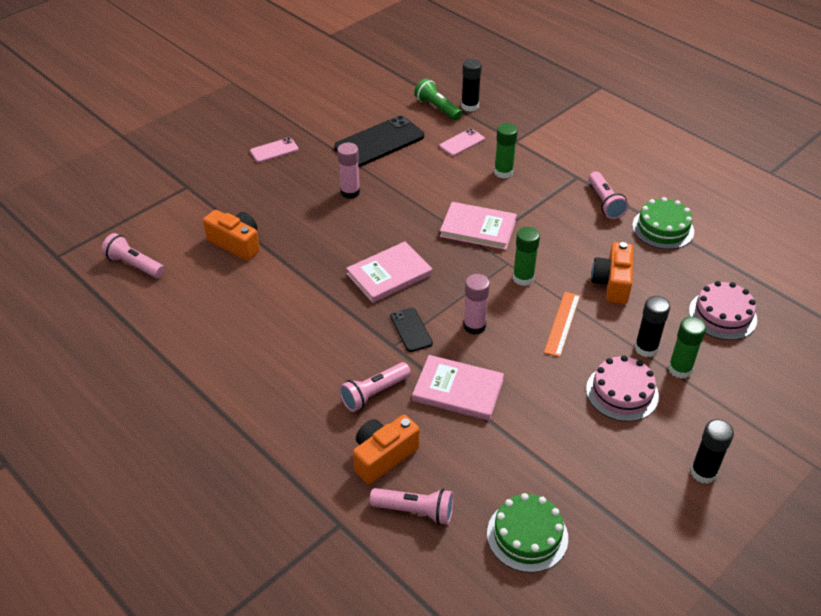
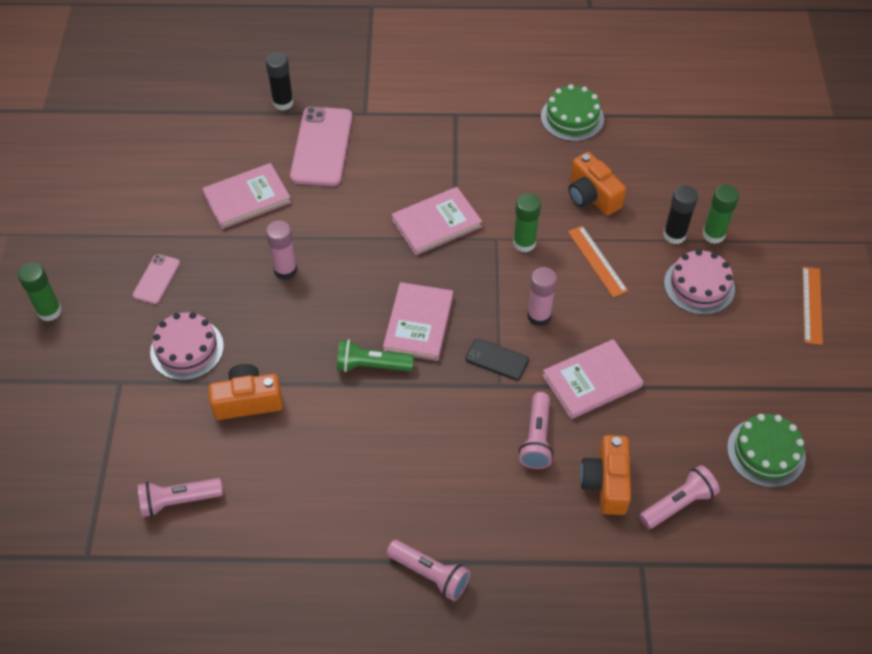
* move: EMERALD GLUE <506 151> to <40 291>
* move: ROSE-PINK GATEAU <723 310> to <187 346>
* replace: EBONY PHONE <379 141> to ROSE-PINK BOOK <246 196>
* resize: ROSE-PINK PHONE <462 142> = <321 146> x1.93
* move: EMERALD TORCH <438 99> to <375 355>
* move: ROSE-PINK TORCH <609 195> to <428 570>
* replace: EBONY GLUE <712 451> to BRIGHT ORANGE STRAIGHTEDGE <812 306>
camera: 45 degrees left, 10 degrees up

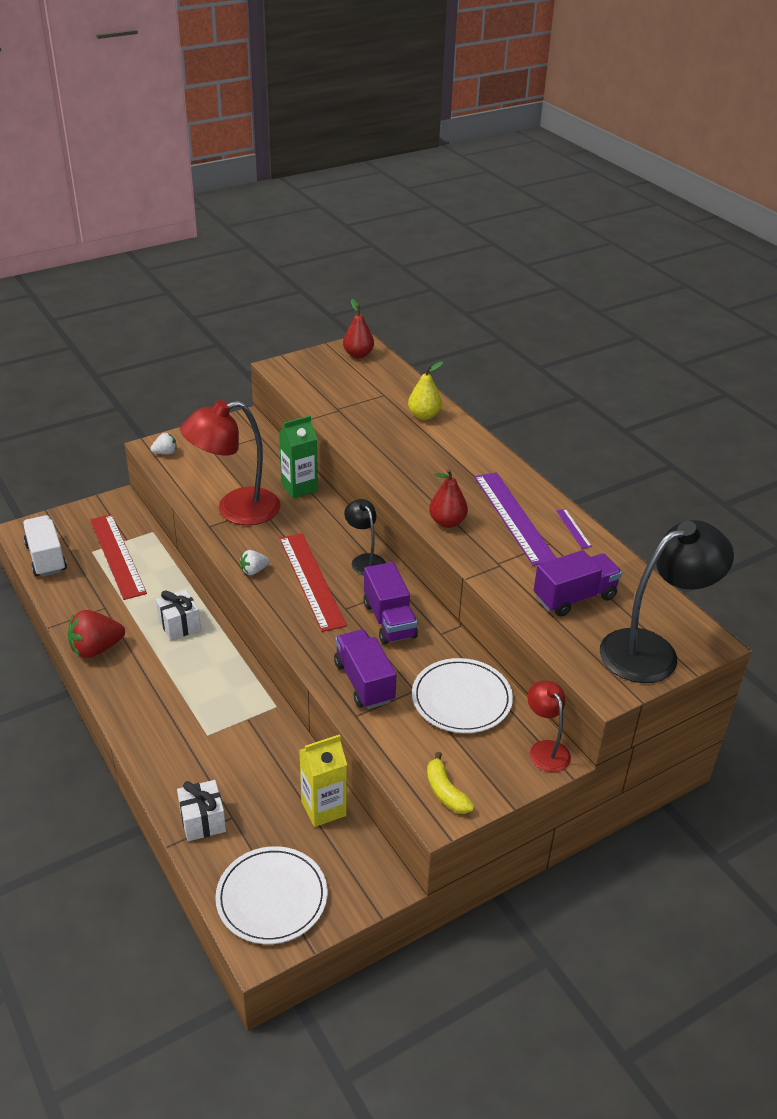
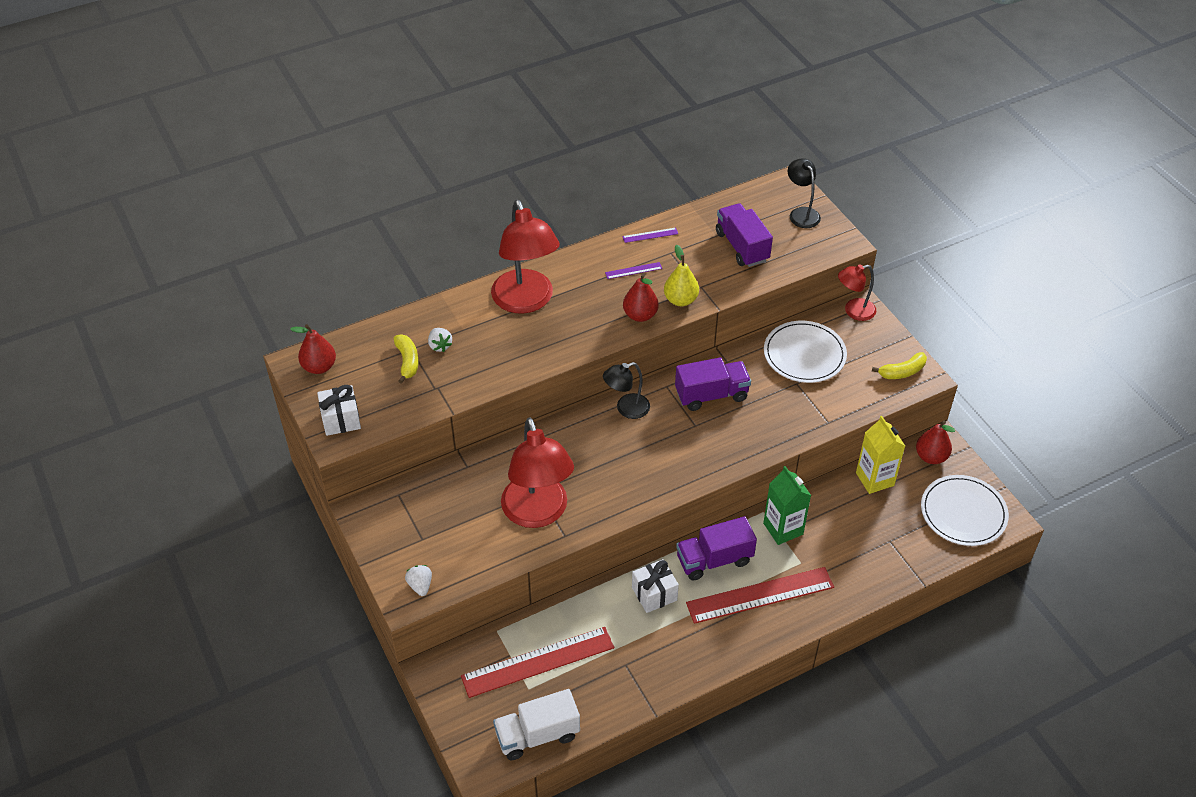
* move: PURE WHITE GIFT <201 810> to <339 410>
* insert: BRIGHT YELLOW BANANA <406 359>
* move: PURE WHITE STRAWBERRY <254 562> to <440 340>
* insert: CRIMSON READING LAMP <525 257>
* resize: PURPLE STRAIGHTEDGE <515 519> = <633 270> x0.42
* move: BRIGHT YELLOW PEAR <425 390> to <681 275>
* move: PURPLE TOY TRUCK <365 669> to <716 548>
* move: CRIMSON STRAIGHTEDGE <313 582> to <760 595>
* move: EMERALD JUICE CARTON <298 457> to <787 505>
* resize: EBONY READING LAMP <667 601> = <804 193> x0.53
* insert: CRIMSON PEAR <935 442>
* delete: CRIMSON STRAWBERRY <96 634>
camera: 85 degrees left, 10 degrees up

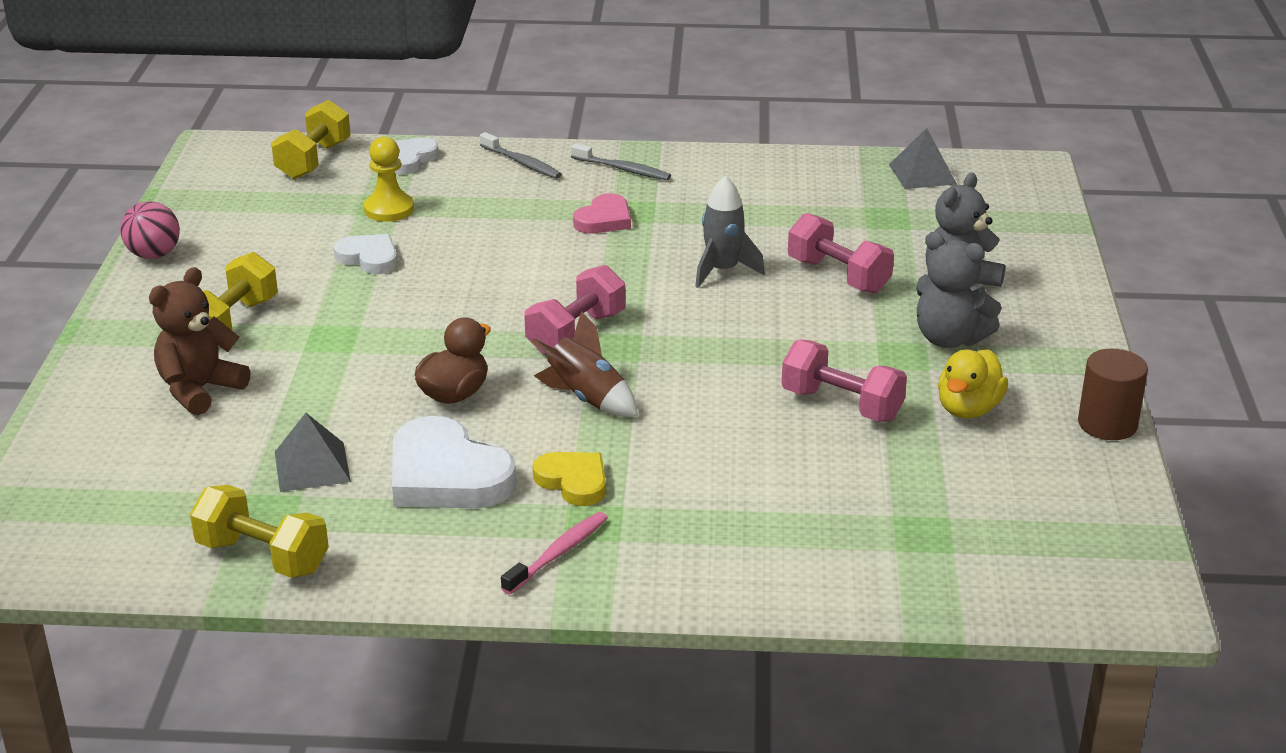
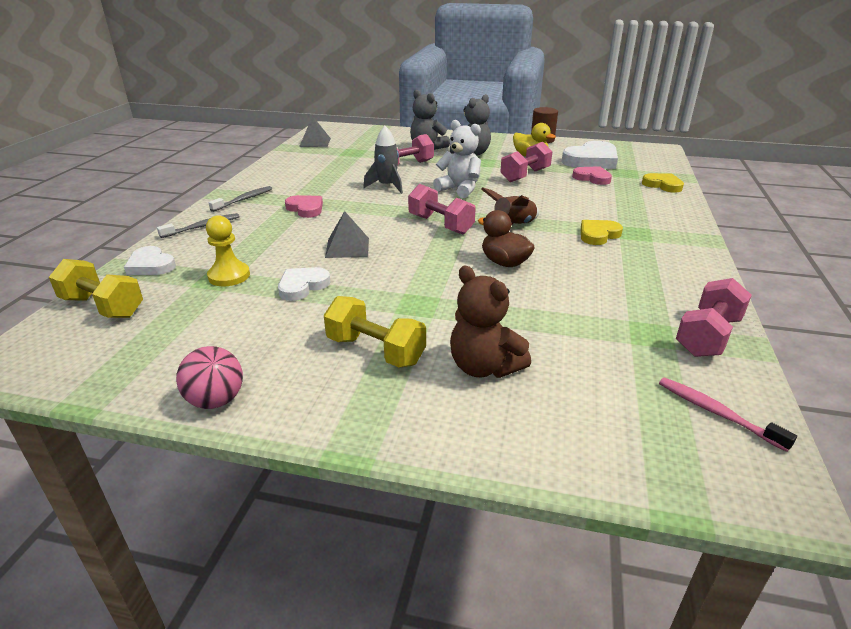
* move: GRAY SOLID PYRAMID <313 452> to <347 234>
* insert: PURE WHITE TEDDY BEAR <457 159>
* move: PURE WHITE HEART SHAPE <454 462> to <590 155>
* insert: ROSE-PINK HEART SHAPE <592 175>
* insert: BRIGHT YELLOW HEART SHAPE <663 183>
* move: ROSE-PINK TOOTHBRUSH <554 553> to <728 414>
* recolor: BRIGHT YELLOW HAND WEIGHT <259 531> to ROSE-PINK HAND WEIGHT <714 317>
camera: 80 degrees left, 0 degrees up

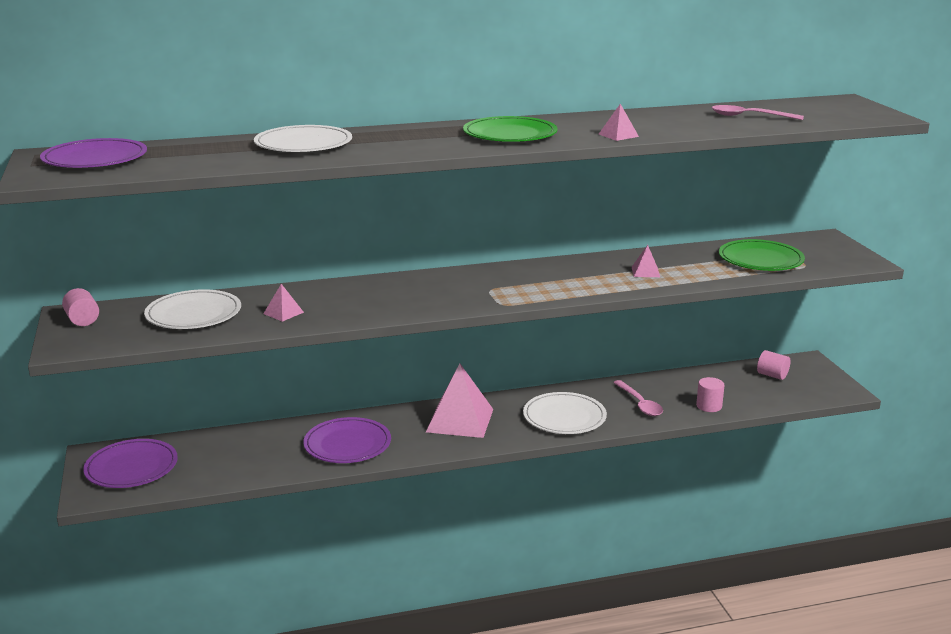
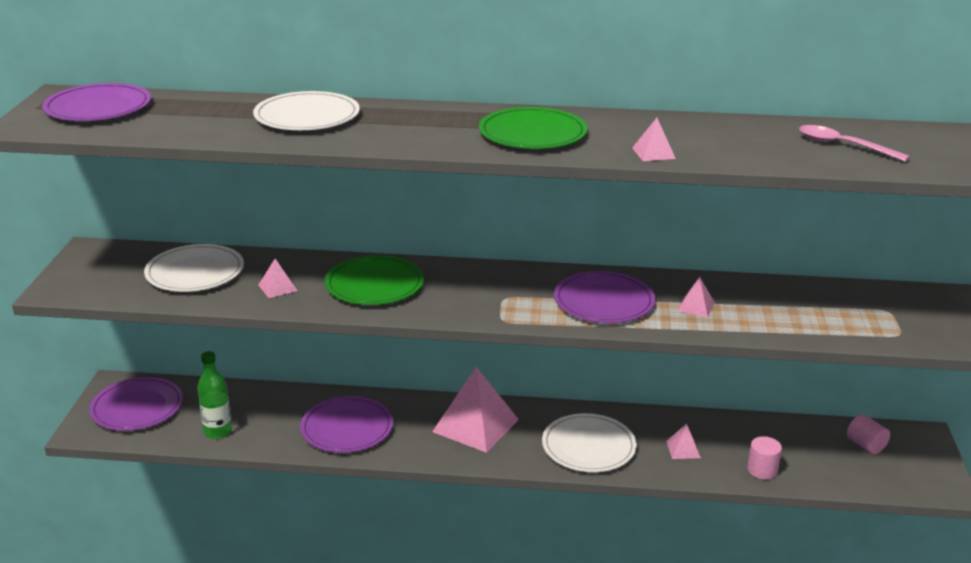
* insert: EMERALD DRINK BOTTLE <214 395>
* move: EMERALD DINNER PLATE <762 255> to <374 280>
* insert: PURPLE DINNER PLATE <604 297>
* replace: ROSE-PINK SPOON <638 398> to ROSE-PINK SOLID PYRAMID <683 441>
* delete: ROSE-PINK CYLINDER SHAPE <80 307>
camera: 20 degrees right, 5 degrees up

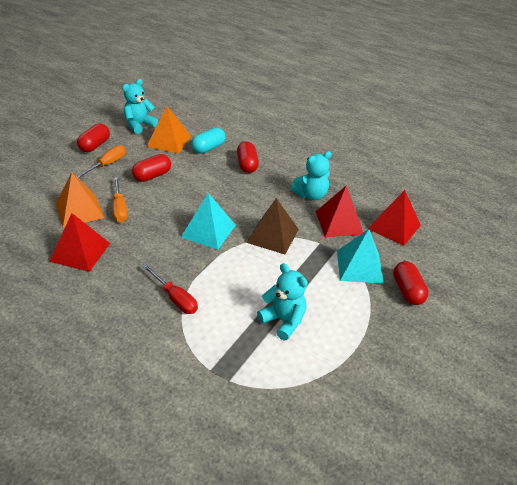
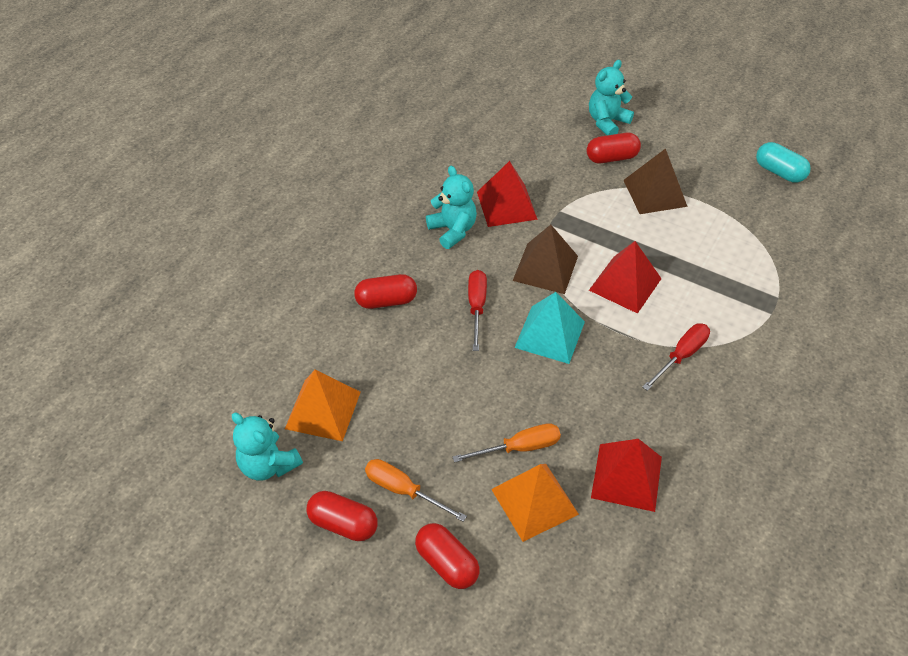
* move: CRIMSON PILL SHAPE <151 168> to <447 556>
* insert: CRIMSON FLAT SCREWDRIVER <477 310>
* move: AQUA TEDDY BEAR <282 301> to <611 97>
* move: CRIMSON SOLID PYRAMID <394 218> to <625 277>
* insert: BROWN SOLID PYRAMID <655 181>
* move: AQUA PILL SHAPE <208 140> to <783 162>
* delete: AQUA SOLID PYRAMID <360 256>
camera: 90 degrees left, 10 degrees up

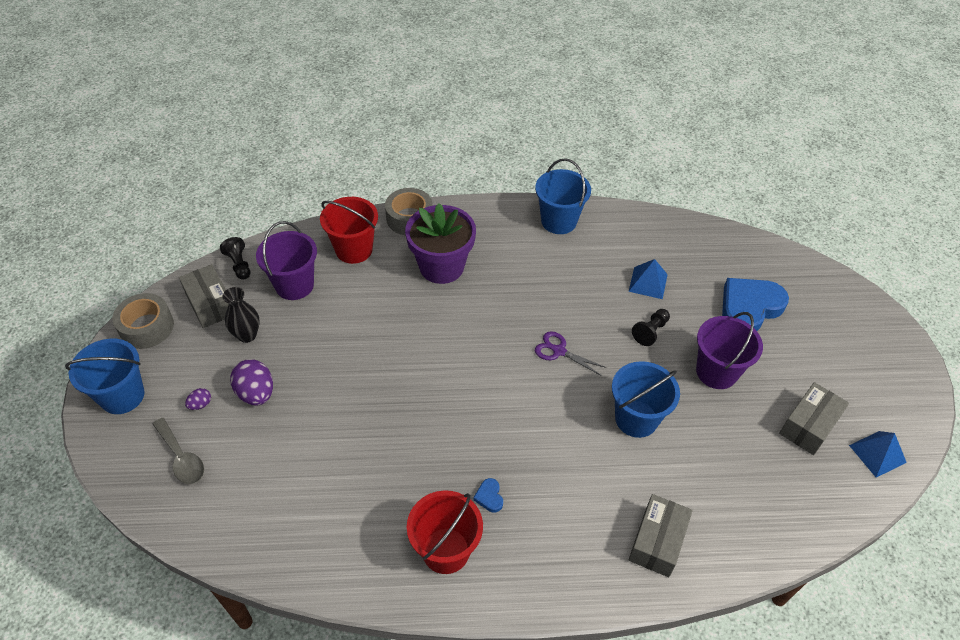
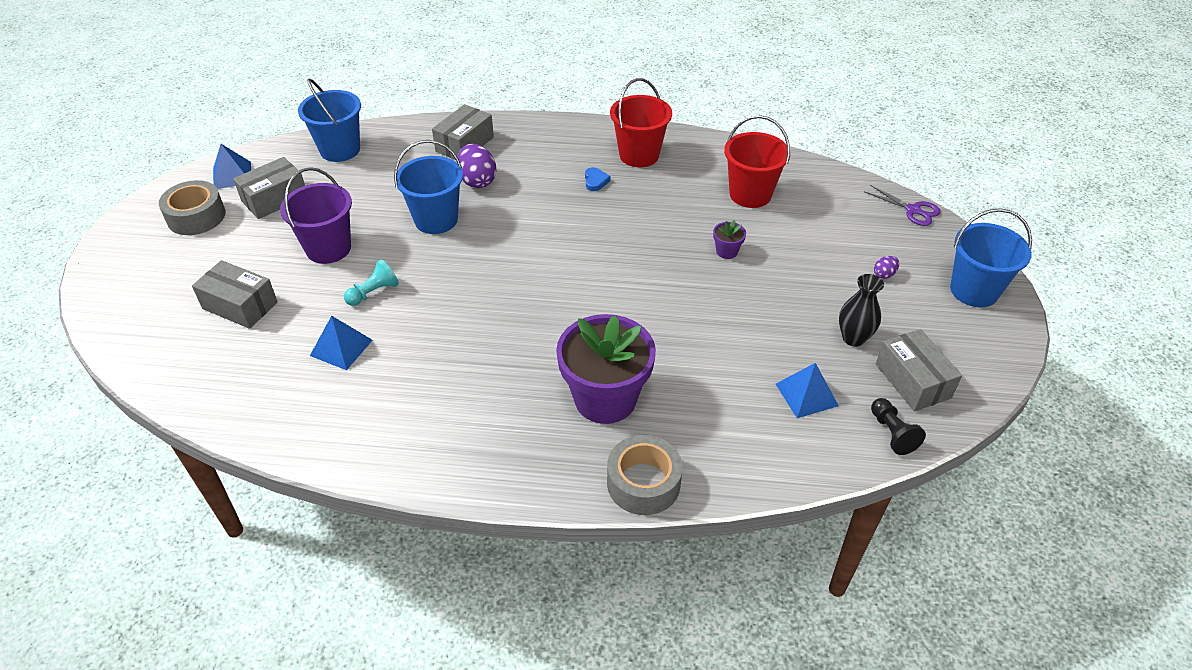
* move: GRAY ROLL OF TAPE <143 321> to <192 207>
* replace: BLUE HEART SHAPE <755 304> to GRAY BOX <235 294>
* move: BLUE SAND BUCKET <563 196> to <329 120>
* recolor: EBONY CHESS PAWN <651 327> to AQUA CHESS PAWN <371 282>
* move: PURPLE EGG SHAPE <251 382> to <476 165>
* insert: PURPLE FLOWER POT <729 239>
* move: CRIMSON SAND BUCKET <349 230> to <757 161>
* replace: PURPLE SAND BUCKET <286 260> to BLUE SOLID PYRAMID <807 390>
* move: PURPLE SCISSORS <571 353> to <903 205>
* delete: GRAY SPOON <178 451>
camera: 170 degrees left, 5 degrees down

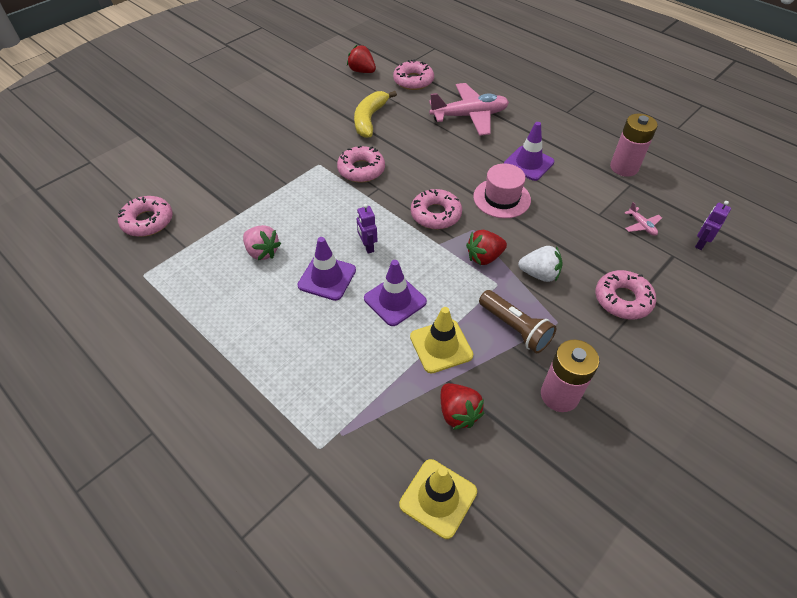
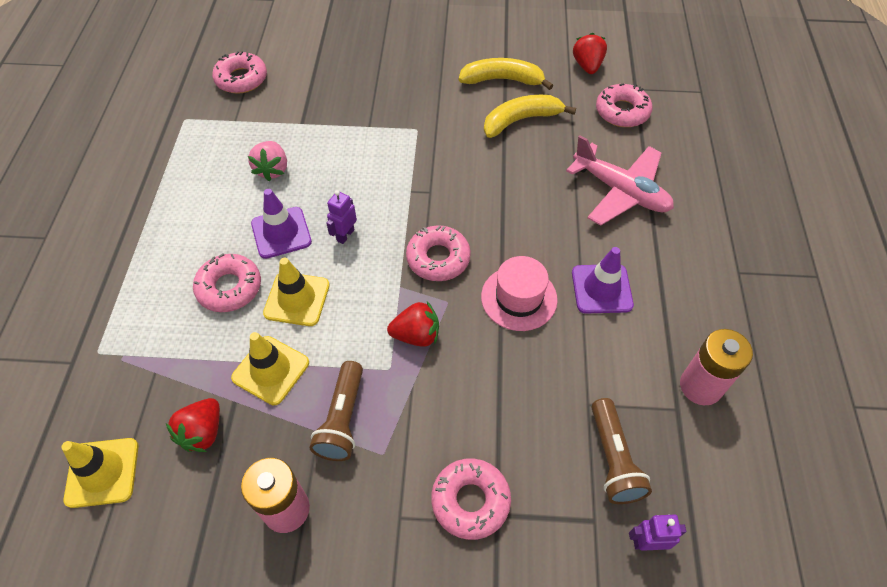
* move: ROSE-PINK DONUT <361 164> to <227 283>
* recolor: PURPLE ROAD CONE <395 293> to BRIGHT YELLOW ROAD CONE <296 292>
* rotate: CRIMSON STRAWBERRY <486 247> = <413 324> 150 degrees clockwise
* insert: BRIGHT YELLOW BANANA <506 74>
* replace: ROSE-PINK PLANE <643 219> to BROWN TORCH <621 451>
* delete: PURE WHITE STRAWBERRY <540 264>
camera: 50 degrees right, 5 degrees up

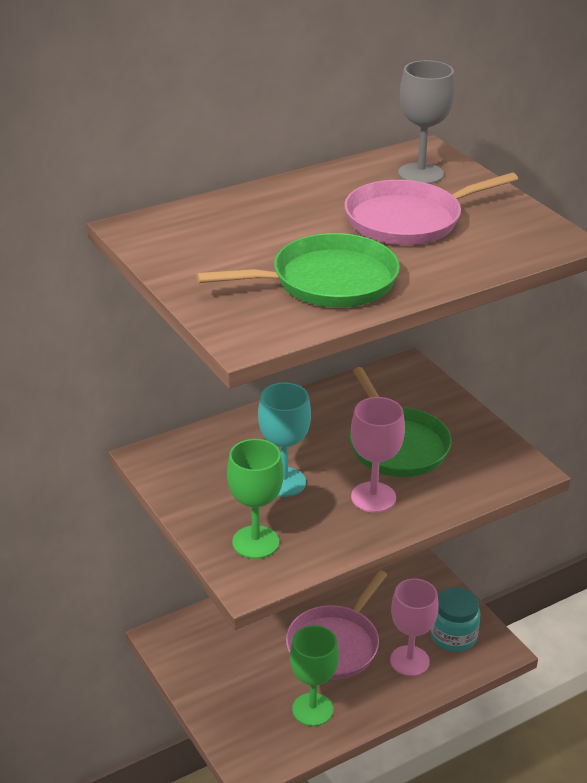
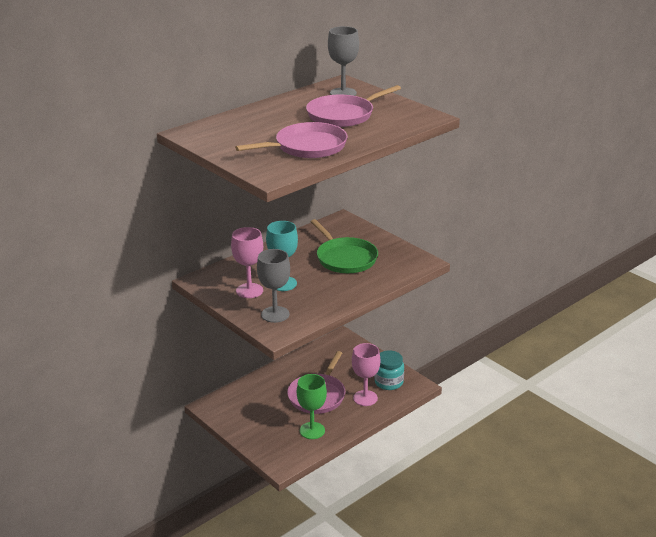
* move: ROSE-PINK WINE GLASS <378 455> to <247 262>
* recolor: EMERALD SKILLET <298 270> to ROSE-PINK SKILLET <291 140>
* recolor: EMERALD WINE GLASS <255 499> to GRAY WINE GLASS <273 286>
camera: 10 degrees left, 5 degrees down

